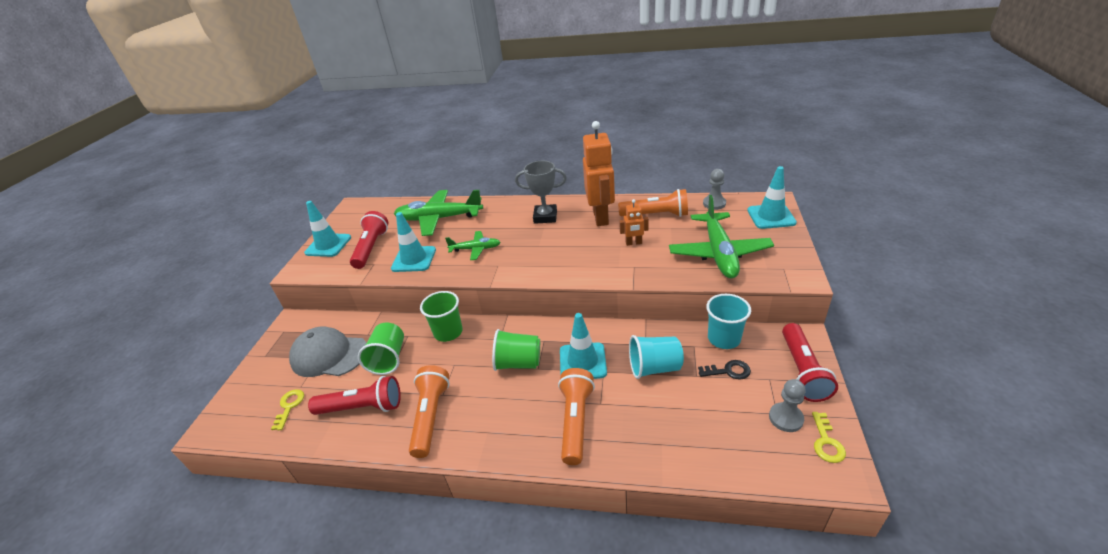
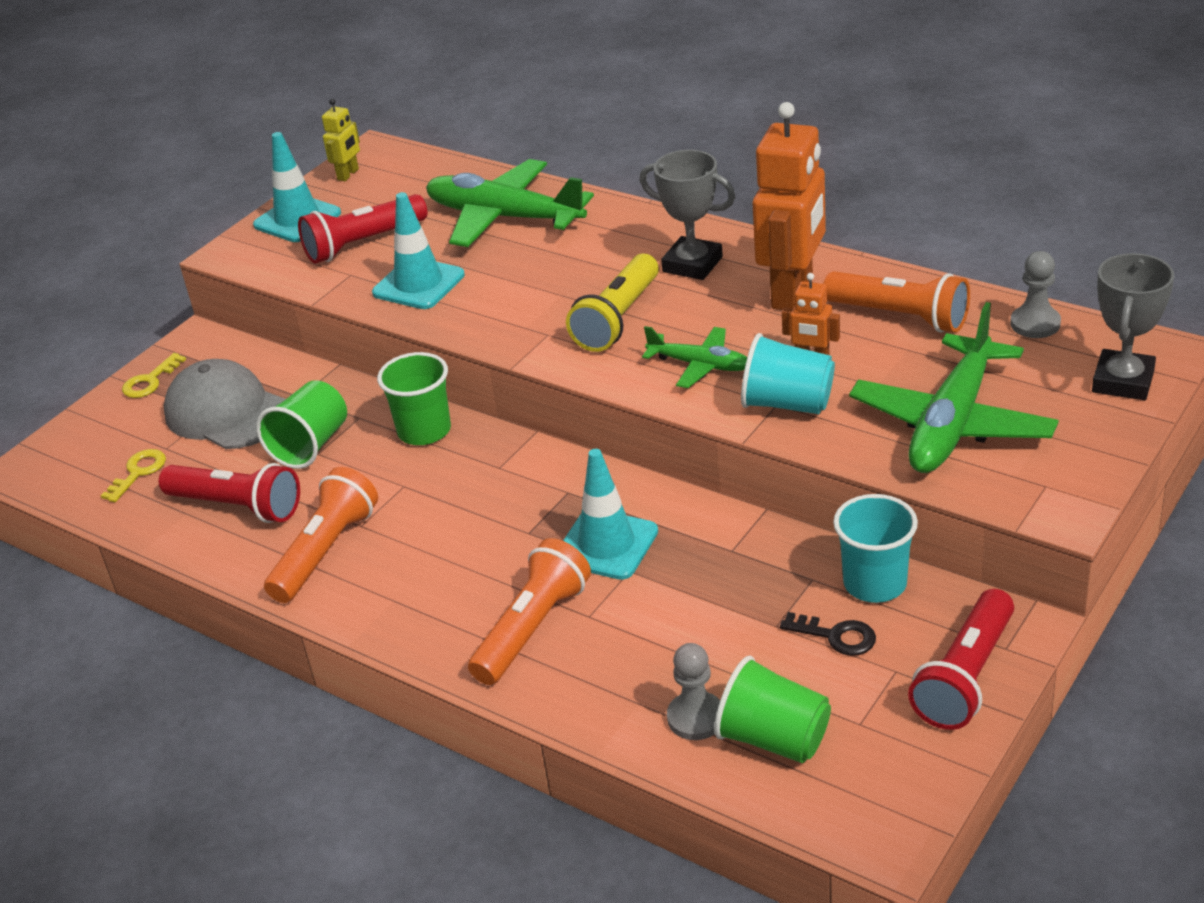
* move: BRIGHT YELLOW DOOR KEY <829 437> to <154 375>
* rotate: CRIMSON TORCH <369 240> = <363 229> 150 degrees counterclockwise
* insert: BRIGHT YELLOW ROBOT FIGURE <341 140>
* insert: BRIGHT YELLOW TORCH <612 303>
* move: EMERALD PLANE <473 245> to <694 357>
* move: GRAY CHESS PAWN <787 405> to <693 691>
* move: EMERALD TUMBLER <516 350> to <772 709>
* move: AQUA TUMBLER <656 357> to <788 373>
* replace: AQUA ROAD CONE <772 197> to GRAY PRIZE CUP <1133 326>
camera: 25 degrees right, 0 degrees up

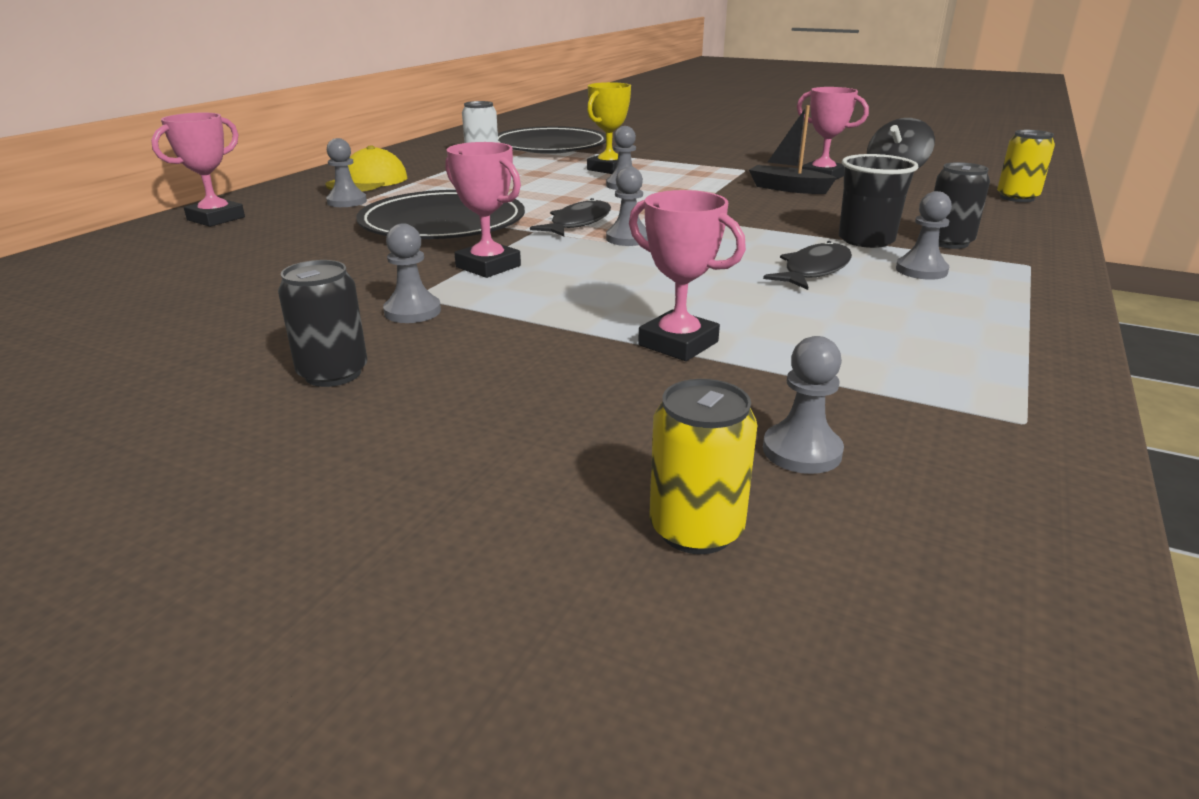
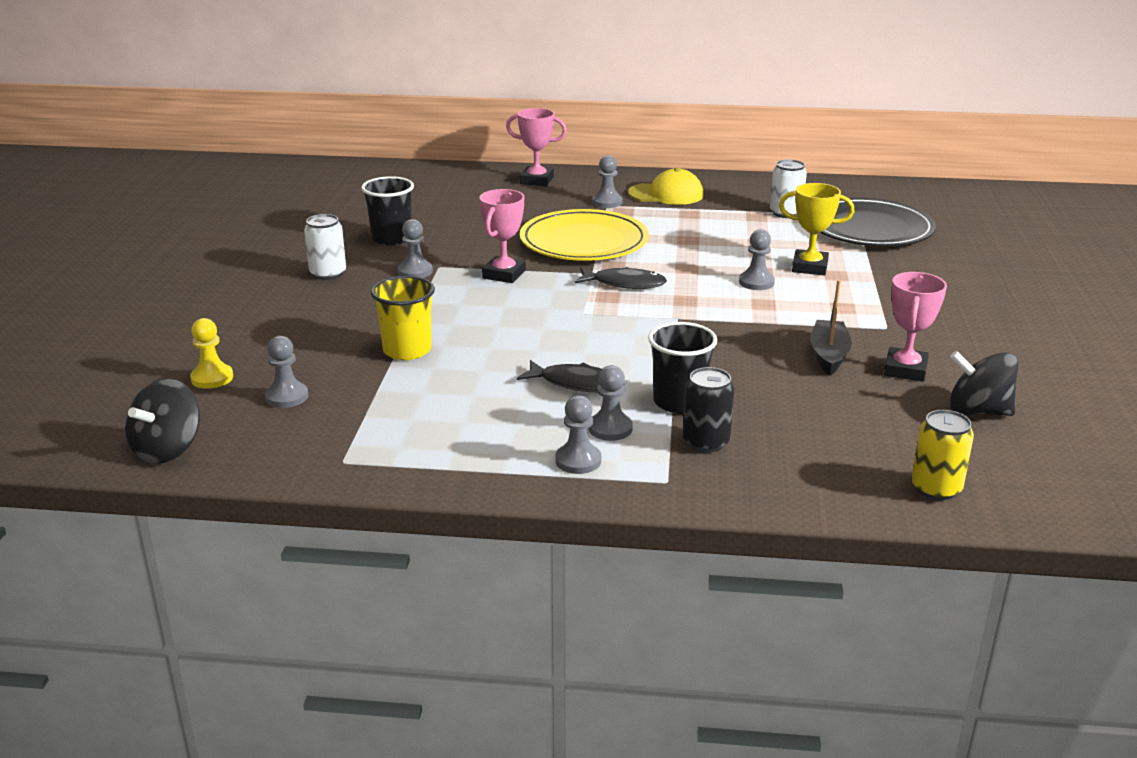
* insert: EBONY SPINNING TOP <162 421>
* replace: BRIGHT YELLOW SODA CAN <703 466> to BRIGHT YELLOW CHESS PAWN <211 353>
* recolor: EBONY SODA CAN <322 323> to PURE WHITE SODA CAN <325 247>
* insert: EBONY TUMBLER <387 210>
* replace: ROSE-PINK PRIZE CUP <687 275> to BRIGHT YELLOW TUMBLER <403 318>
* recolor: EBONY DINNER PLATE <441 214> to BRIGHT YELLOW DINNER PLATE <584 235>
* move: GRAY CHESS PAWN <627 206> to <578 434>
camera: 70 degrees right, 0 degrees up

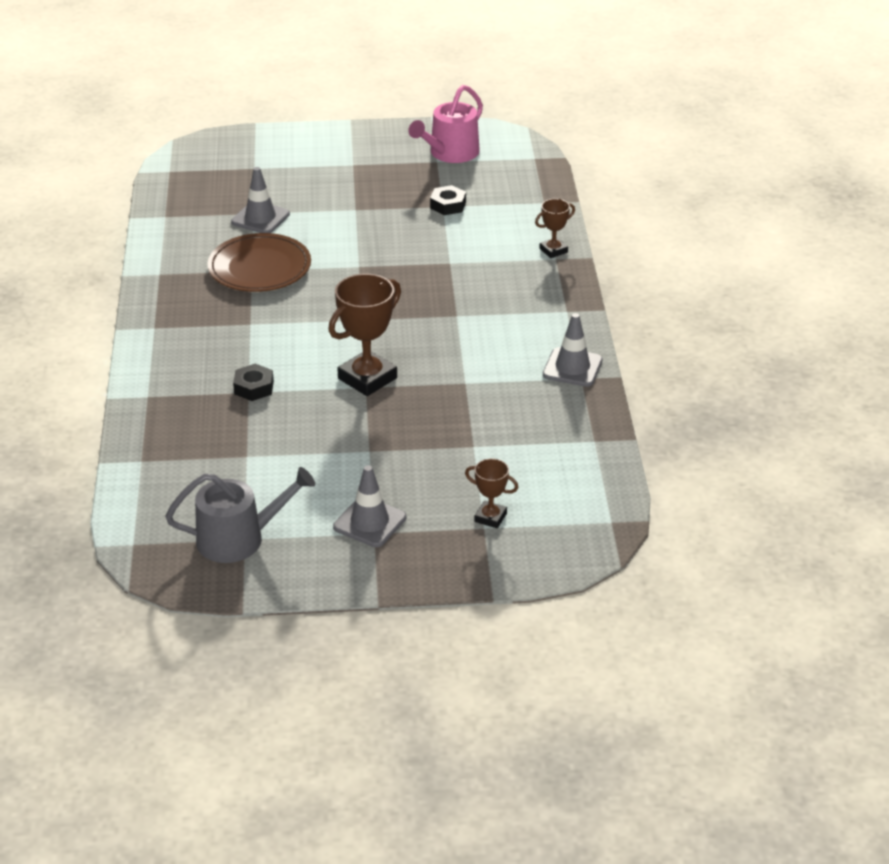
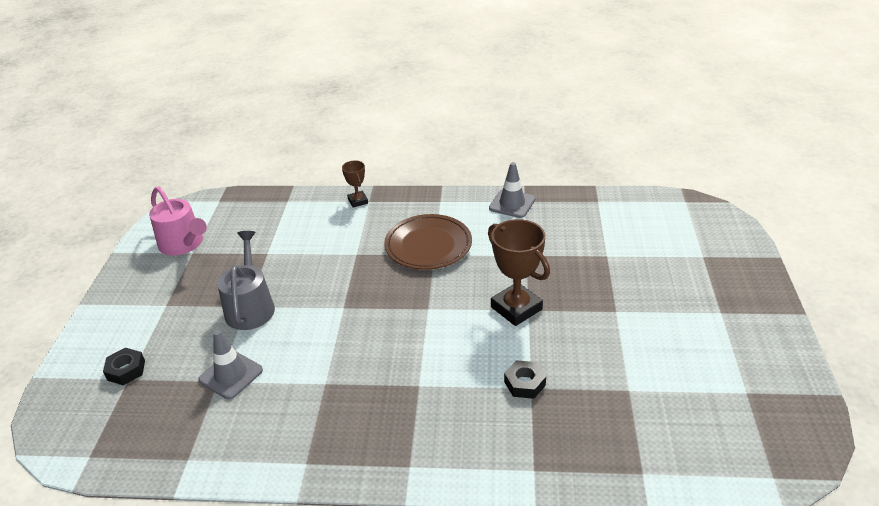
* move: EBONY NUT <448 200> to <124 366>
* move: GRAY SPRINKLING CAN <240 515> to <246 280>
* move: BROWN DINNER PLATE <259 262> to <428 242>
* delete: GRAY ROAD CONE <369 506>
* delete: BROWN PRIZE CUP <491 493>
camera: 80 degrees left, 0 degrees up

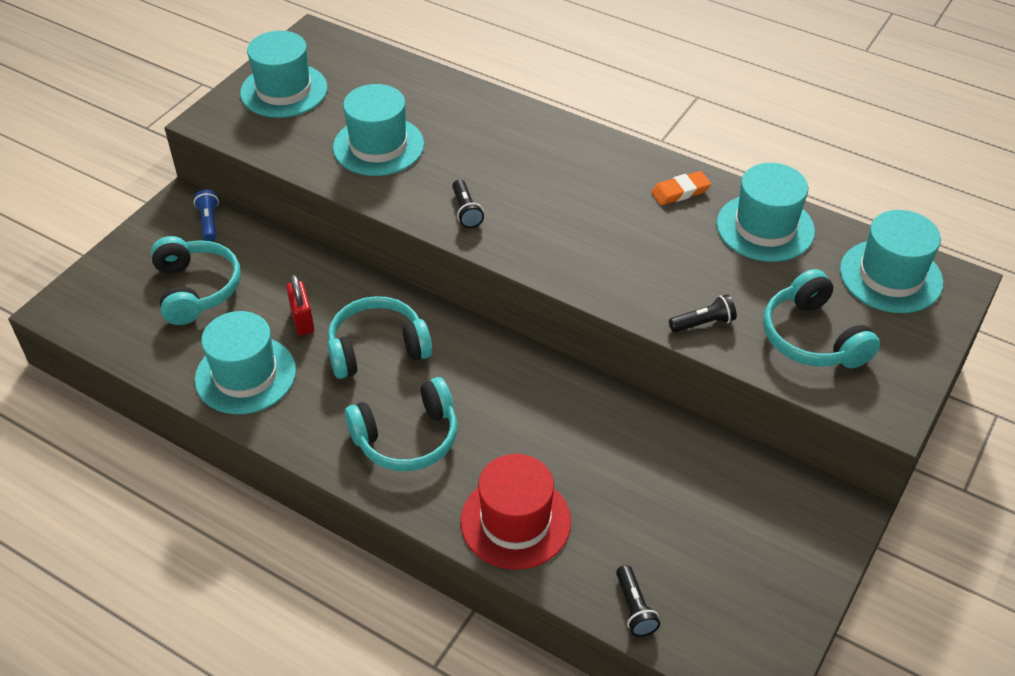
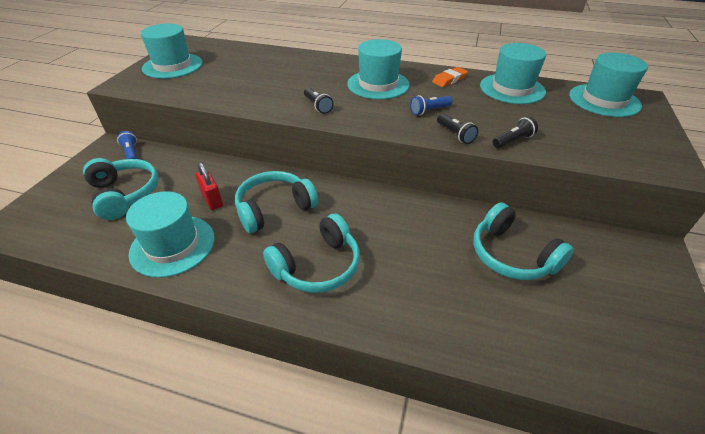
* move: AQUA TALL HAT <378 130> to <378 69>
* insert: BLUE TORCH <431 105>
* move: EBONY TORCH <638 601> to <457 128>
* move: AQUA HEADPHONES <821 318> to <523 241>
* delete: CRIMSON TALL HAT <515 512>
camera: 15 degrees left, 5 degrees down

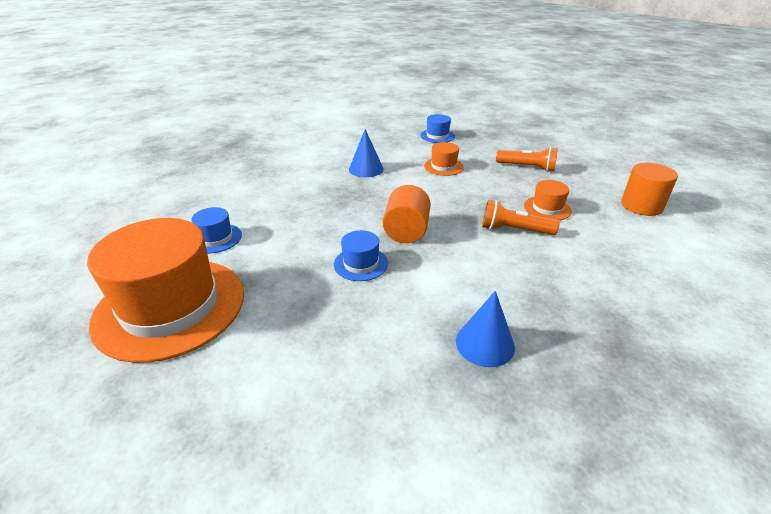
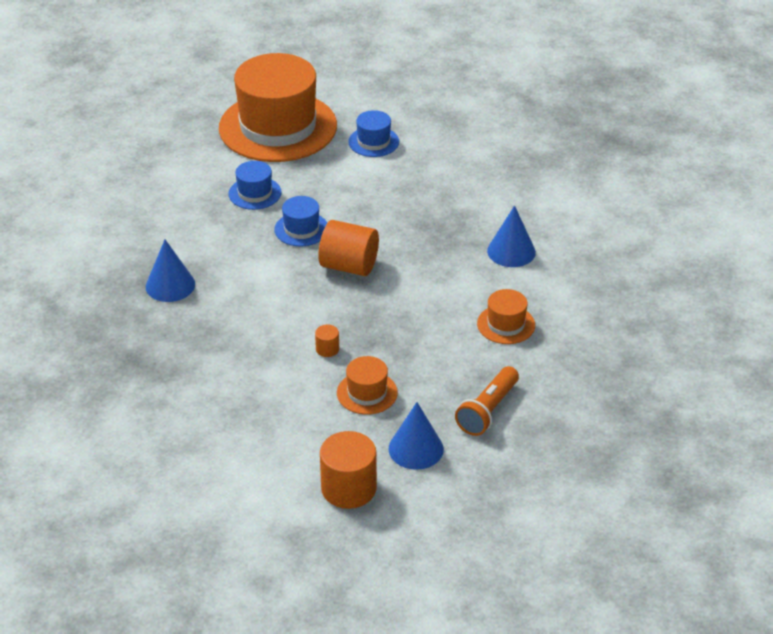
* move: BLUE TALL HAT <437 128> to <255 185>
* replace: BRIGHT ORANGE TORCH <521 217> to BRIGHT ORANGE CYLINDER SHAPE <327 341>
* insert: BLUE SOLID CONE <416 436>
camera: 100 degrees right, 5 degrees up

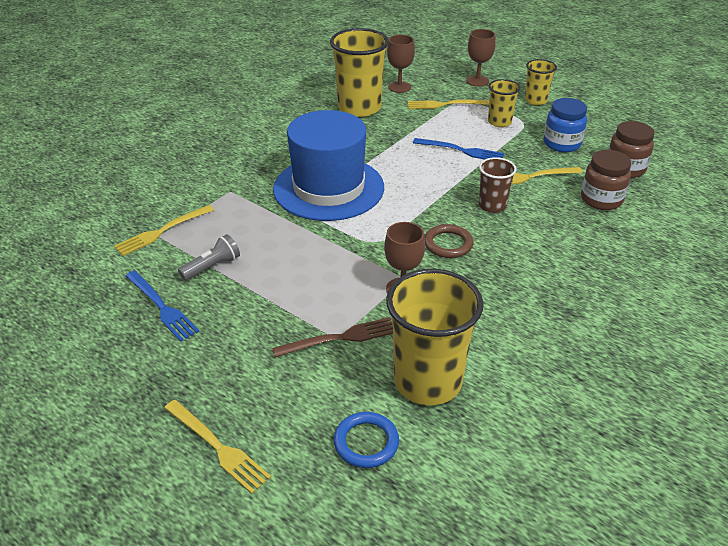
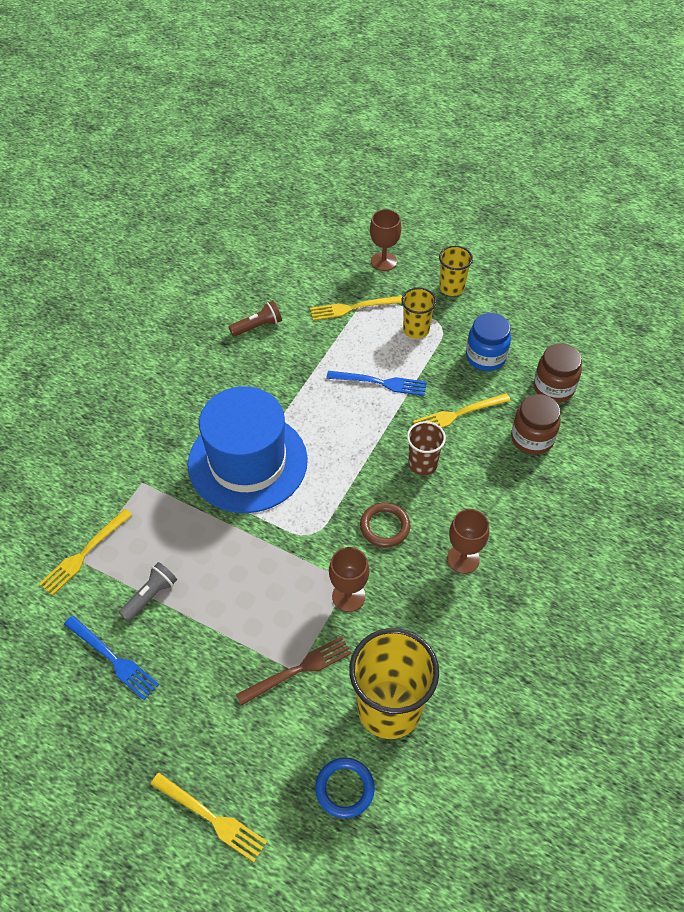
* replace: BRIGHT YELLOW TUMBLER <359 72> to BROWN TORCH <255 319>
* move: BROWN WINE GLASS <401 64> to <468 541>
camera: 10 degrees left, 15 degrees up

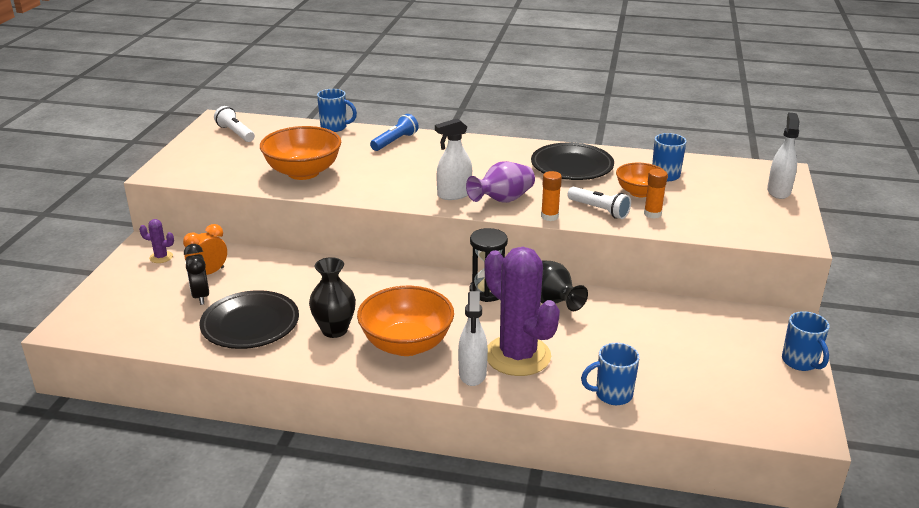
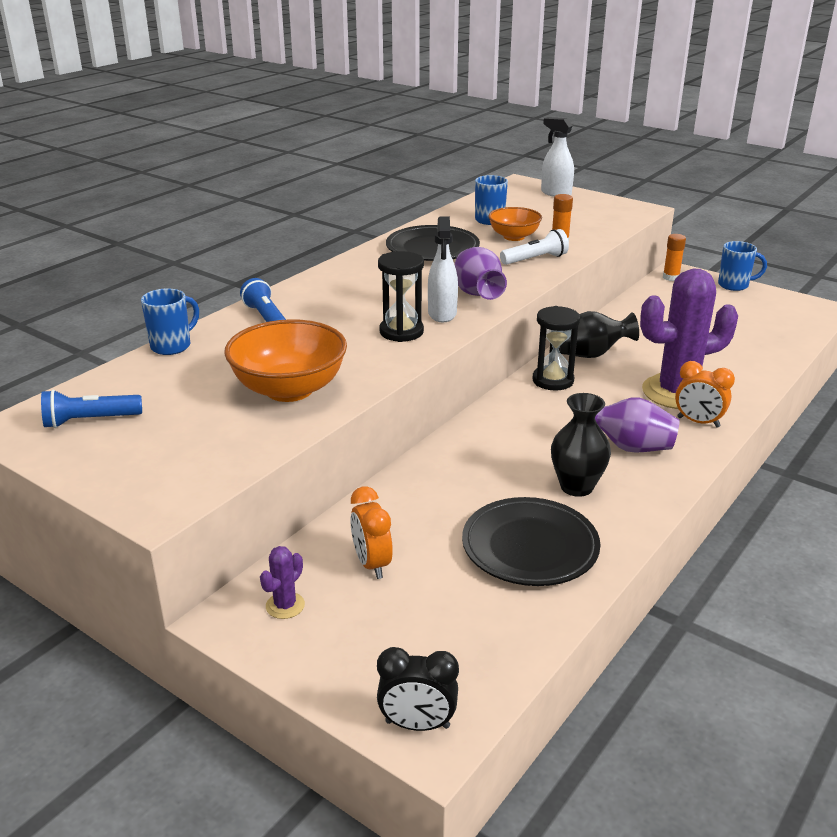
* recolor: PURE WHITE TORCH <234 124> to BLUE TORCH <91 408>
* move: EBONY BEDSIDE CLOCK <196 274> to <418 689>
* insert: EBONY SAND TIMER <401 296>
* replace: BRIGHT ORANGE DEEP DISH <405 321> to PURPLE FLOWER VASE <637 425>
* move: BRIGHT ORANGE GLUE <551 196> to <674 257>
* replace: PURE WHITE SPRAYER <473 338> to BRIGHT ORANGE BEDSIDE CLOCK <705 394>
* delete: BLUE TEA MUG <610 374>
camera: 65 degrees left, 0 degrees up

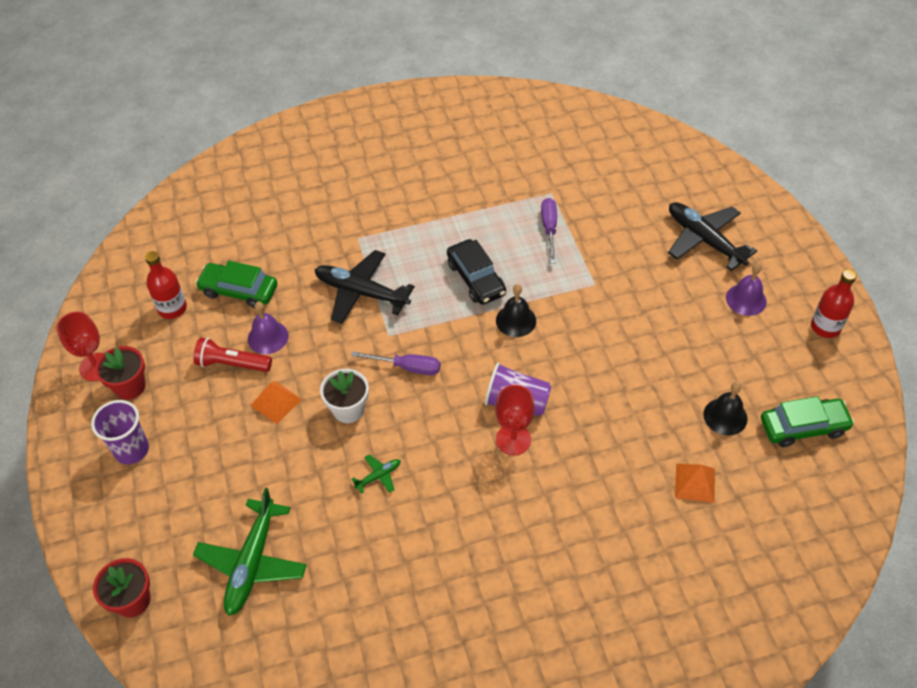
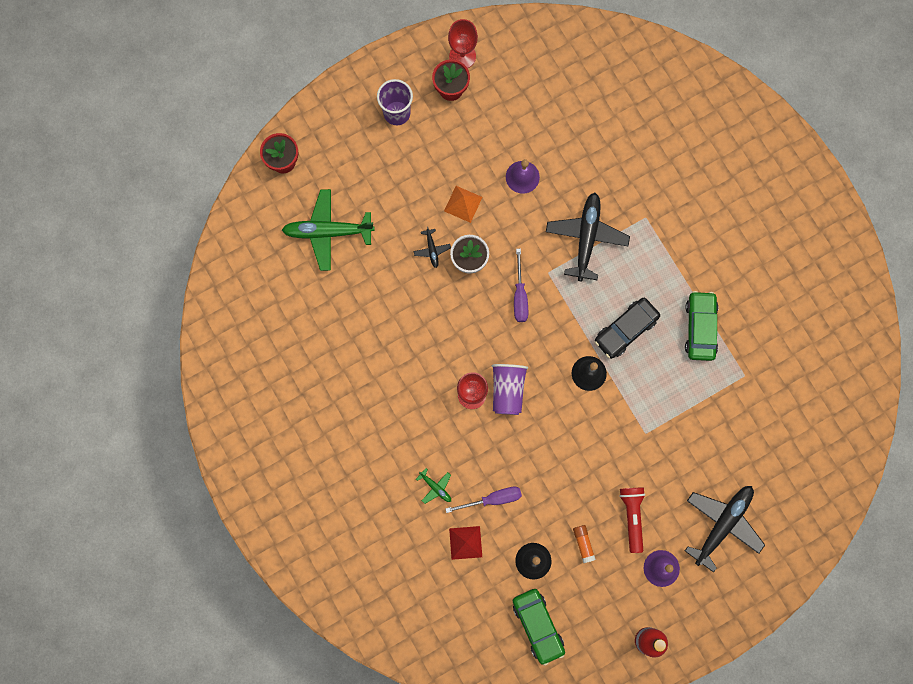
* insert: EBONY PLANE <432 247>
* move: EMERALD PLANE <376 474> to <433 486>
* move: PURPLE FLAT SCREWDRIVER <549 230> to <483 500>
* recolor: BRIGHT ORANGE SOLID PYRAMID <695 483> to CRIMSON SOLID PYRAMID <465 543>
* insert: BRIGHT ORANGE GLUE <584 544>
* move: CRIMSON TORCH <233 354> to <632 520>
* move: EMERALD TOY CAR <236 284> to <702 326>
* delete: CRIMSON DRINK BOTTLE <166 285>
camera: 75 degrees right, 25 degrees up

